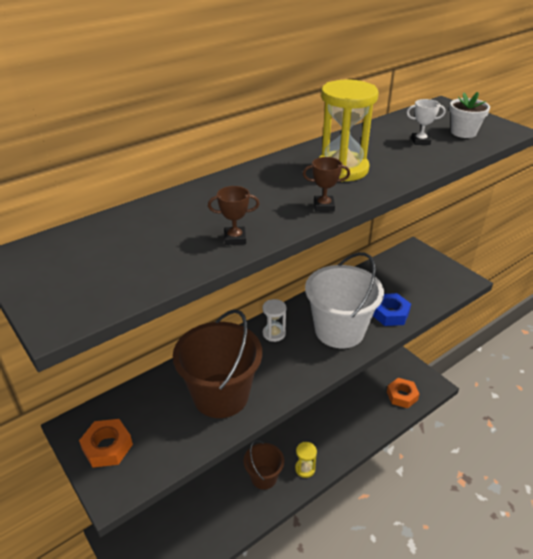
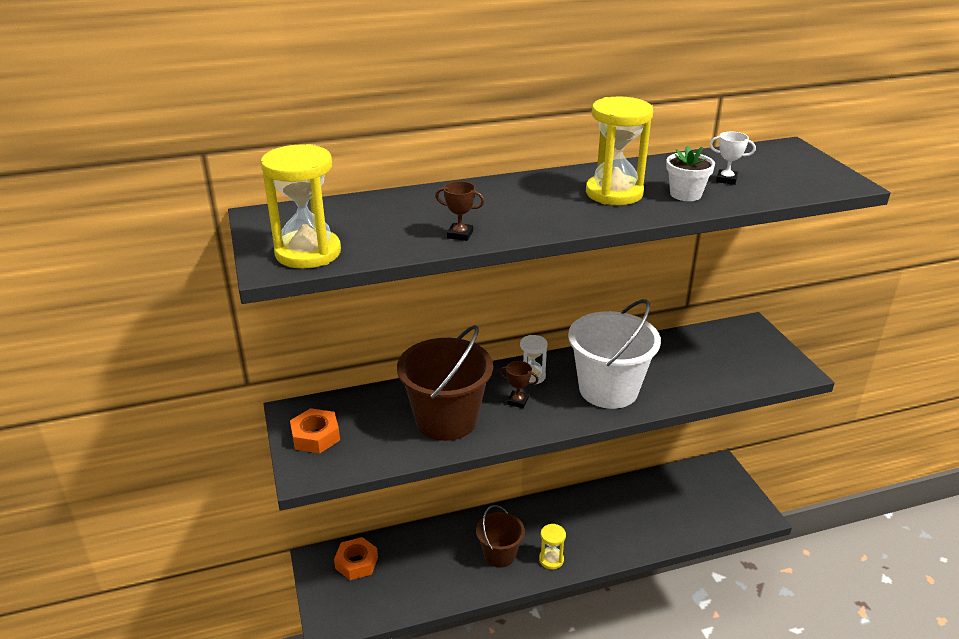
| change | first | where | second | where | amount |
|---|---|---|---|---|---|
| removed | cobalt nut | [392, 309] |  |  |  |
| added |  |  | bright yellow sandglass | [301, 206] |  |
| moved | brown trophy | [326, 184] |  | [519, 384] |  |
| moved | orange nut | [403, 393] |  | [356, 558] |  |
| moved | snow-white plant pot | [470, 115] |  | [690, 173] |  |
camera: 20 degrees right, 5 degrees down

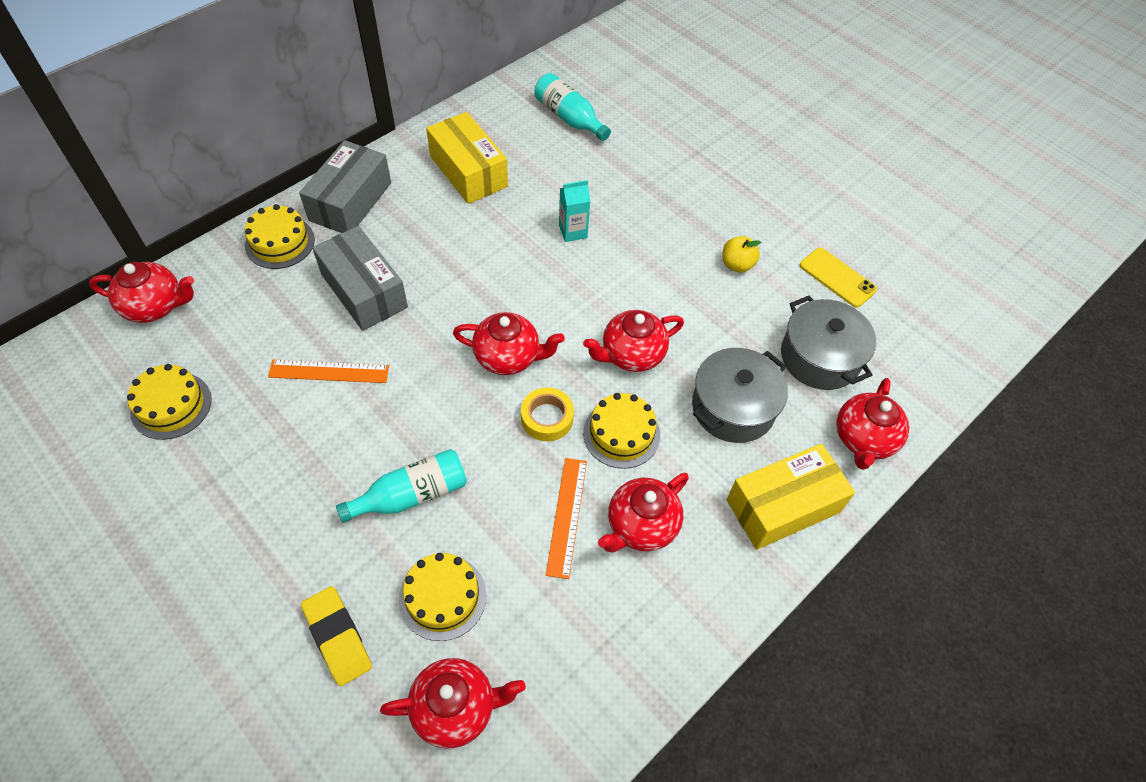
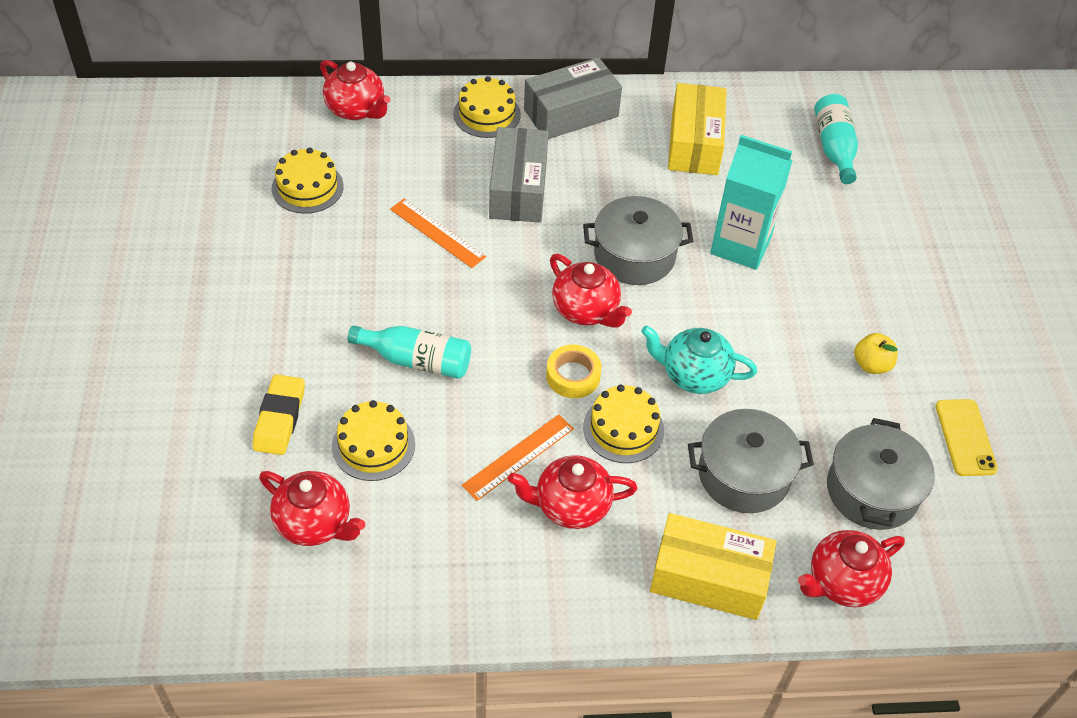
| change | first | where | second | where | amount |
|---|---|---|---|---|---|
| added |  |  | gray pot | [638, 240] |  |
| recoloured | scarlet teapot | [633, 341] | teal teapot | [699, 359] |  |
| resized | teal juice carton | [574, 211] |  | [751, 202] | x1.90 |
camera: 40 degrees right, 5 degrees down

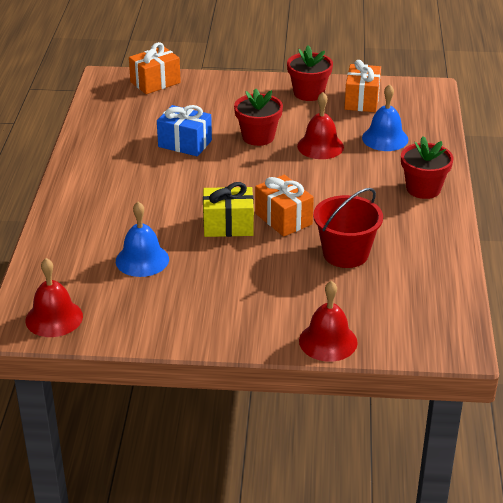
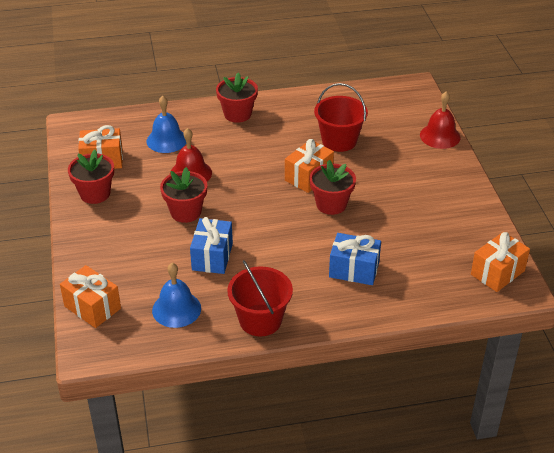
| change | first | where | second | where | amount |
|---|---|---|---|---|---|
| added |  |  | scarlet bucket | [260, 298] |  |
| added |  |  | cobalt wrapped gift | [355, 259] |  |
| moved | cobalt bell | [142, 239] |  | [176, 295] |  |
| replaced | scarlet bell | [54, 297] | orange wrapped gift | [500, 262] |  |
| replaced | bright yellow wrapped gift | [228, 209] | scarlet plant pot | [332, 187] |  |
camera: 105 degrees left, 5 degrees up

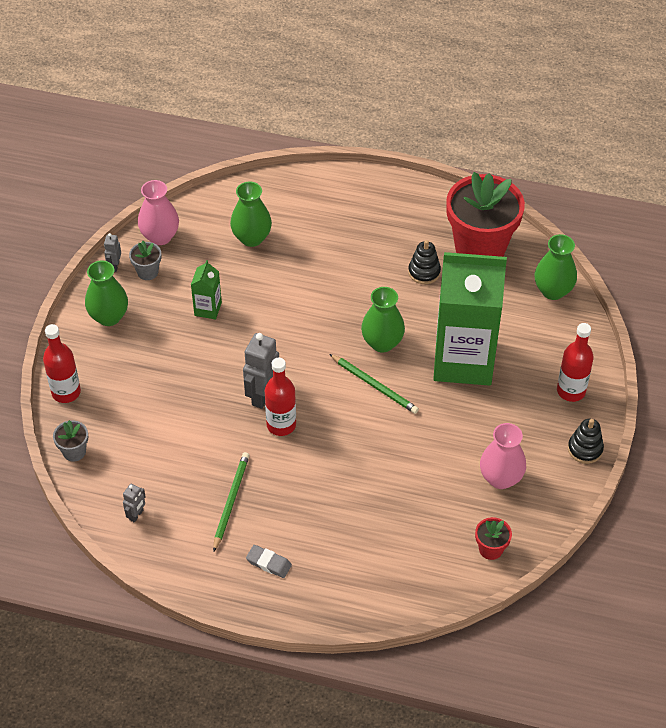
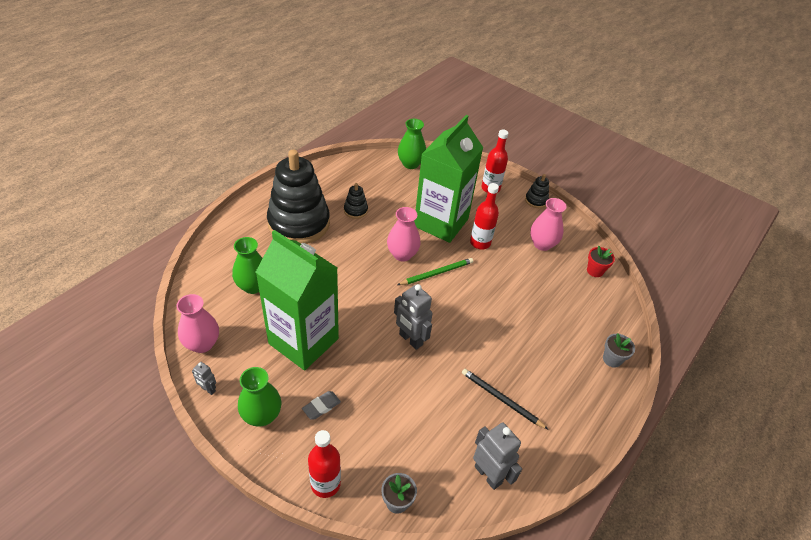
| change | first | where | second | where | amount |
|---|---|---|---|---|---|
| removed | scarlet plant pot | [485, 214] |  |  |  |
| added |  |  | black ring stacker | [298, 197] |  |
| moved | gray plant pot | [145, 260] |  | [619, 350] |  |
| moved | gray pencil eraser | [269, 561] |  | [321, 405] |  |
| moved | scarlet bottle | [280, 397] |  | [484, 216] |  |
| recoloured | emerald wooden pencil | [231, 502] | black wooden pencil | [505, 399] |  |
| recoloured | emerald vase | [383, 320] | rosy vase | [404, 234] |  |
| resized | gray robot | [134, 503] |  | [497, 456] | x1.92 |
| resized | emerald juice carton | [206, 290] |  | [297, 300] | x2.49 |
camera: 70 degrees left, 5 degrees down

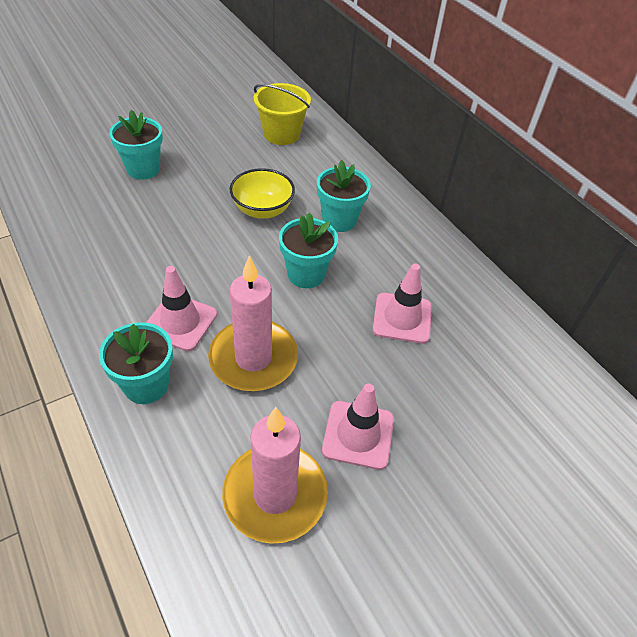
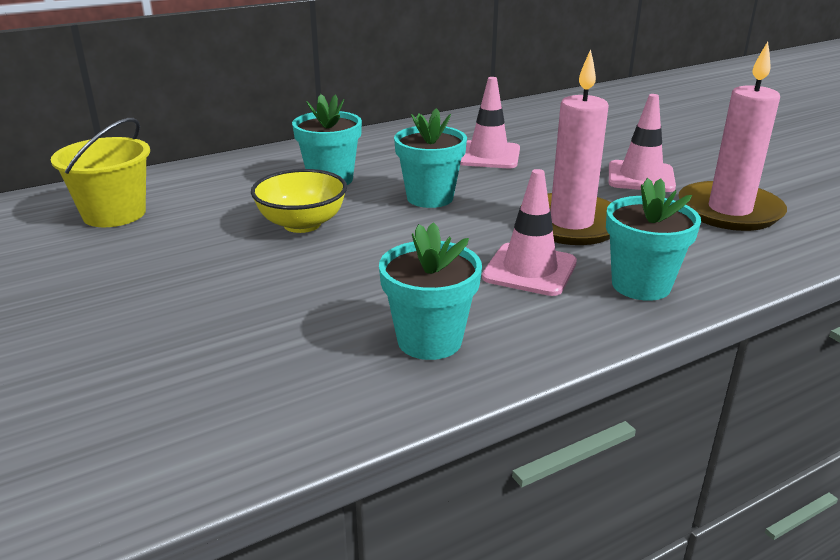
| change | first | where | second | where | amount |
|---|---|---|---|---|---|
| moved | teal plant pot | [136, 145] |  | [430, 291] |  |
camera: 85 degrees left, 20 degrees down

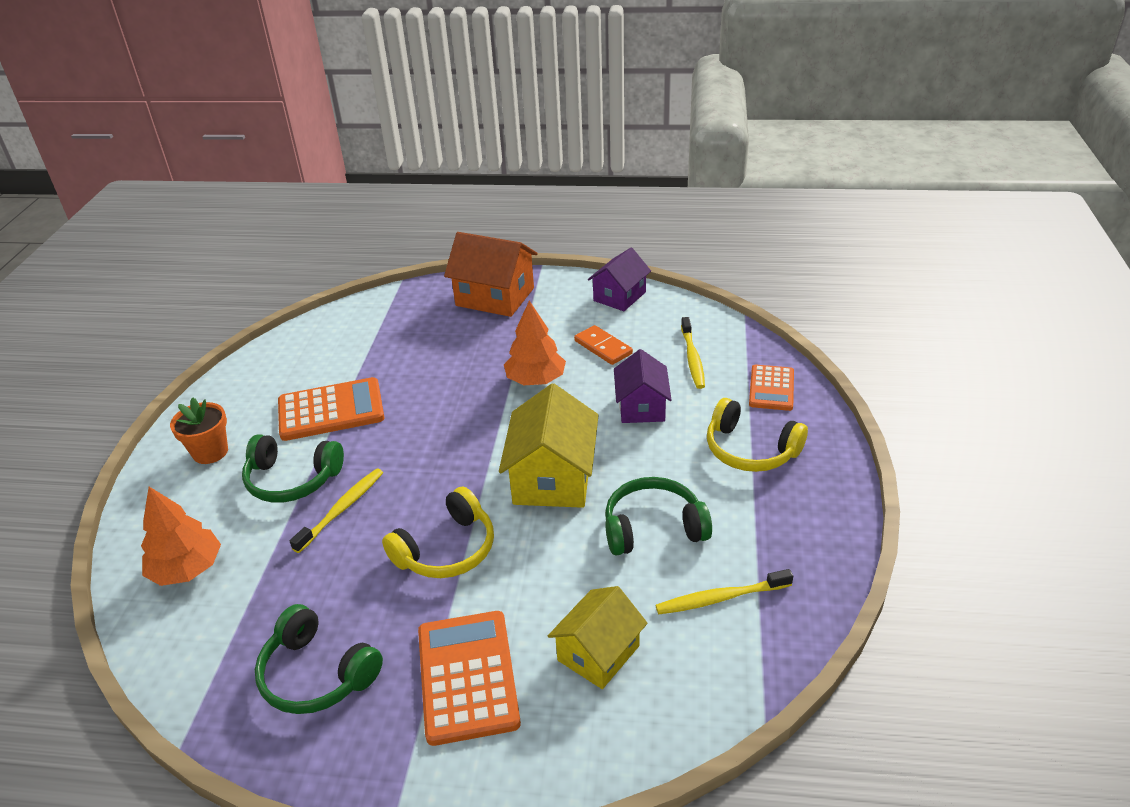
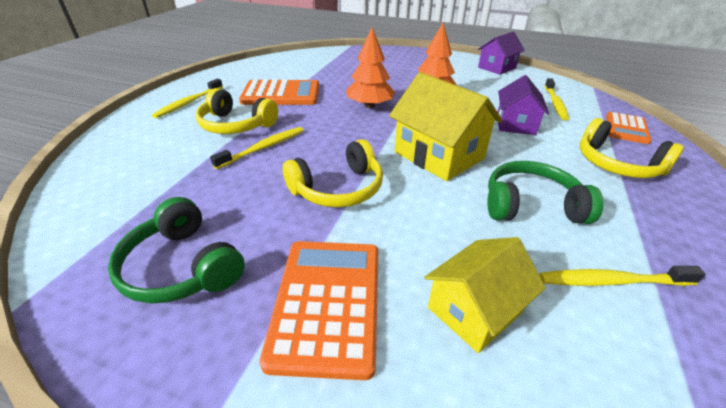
| change | first | where | second | where | amount |
|---|---|---|---|---|---|
| removed | orange house | [491, 274] |  |  |  |
| removed | orange domino | [603, 345] |  |  |  |
| moved | orange tree | [181, 536] |  | [370, 67] |  |
| replaced | orange plant pot | [199, 430] | bright yellow dental brush | [187, 98] |  |
| recoloured | emerald headset | [293, 468] | bright yellow headset | [237, 111] |  |
| turned | bright yellow house | [549, 446] |  | [446, 126] | 60 degrees counterclockwise |
camera: 10 degrees right, 0 degrees up

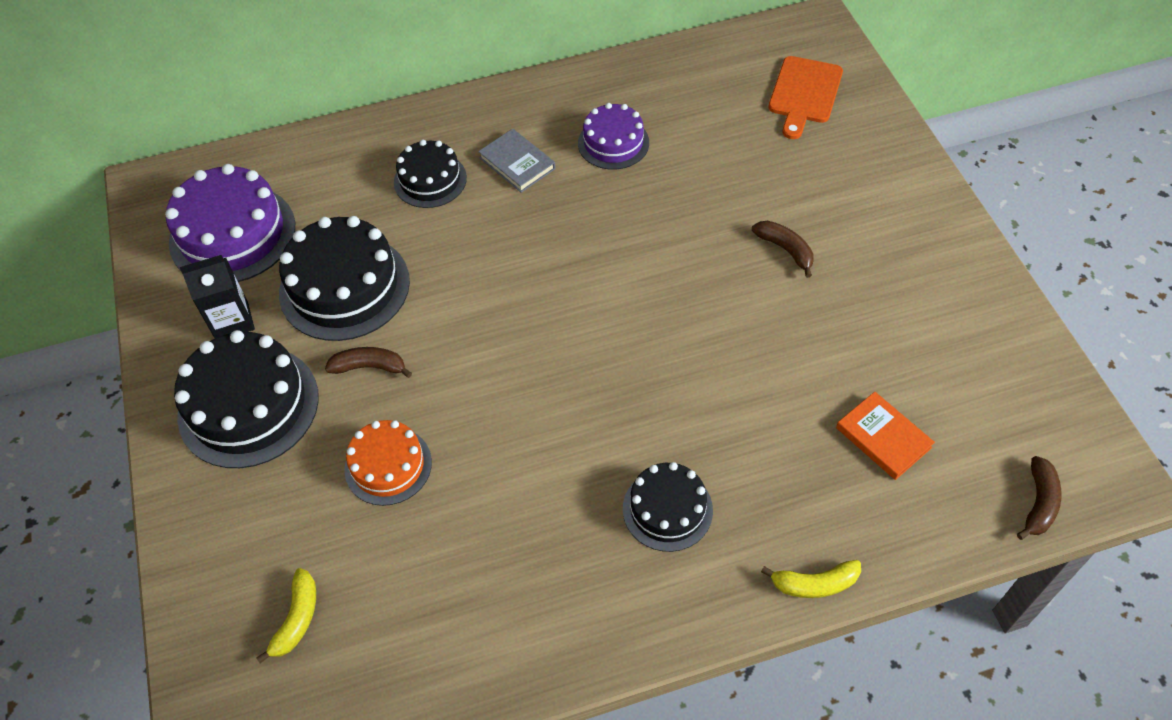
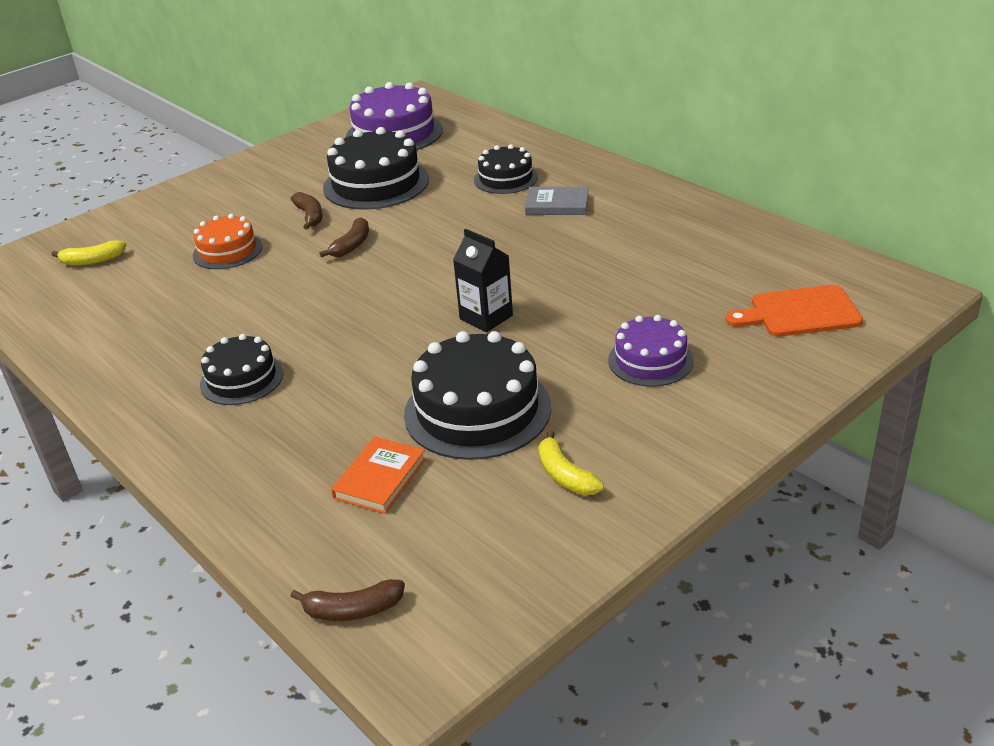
| change | first | where | second | where | amount |
|---|---|---|---|---|---|
| moved | black layer cake | [246, 399] |  | [477, 395] |  |
| moved | black juice carton | [217, 296] |  | [483, 280] |  |
| moved | purple layer cake | [613, 136] |  | [651, 351] |  |
| moved | brown banana fruit | [783, 249] |  | [344, 237] |  |
| moved | bright yellow banana fruit | [811, 579] |  | [571, 462] |  |
| turned | gray book | [517, 160] |  | [557, 201] | 75 degrees clockwise |
camera: 65 degrees right, 20 degrees down

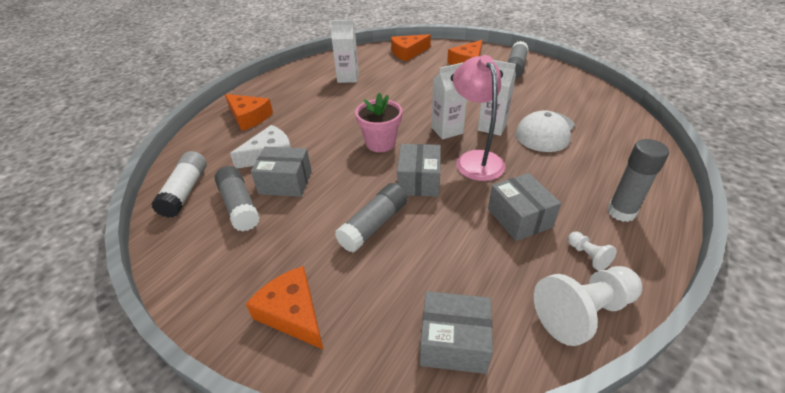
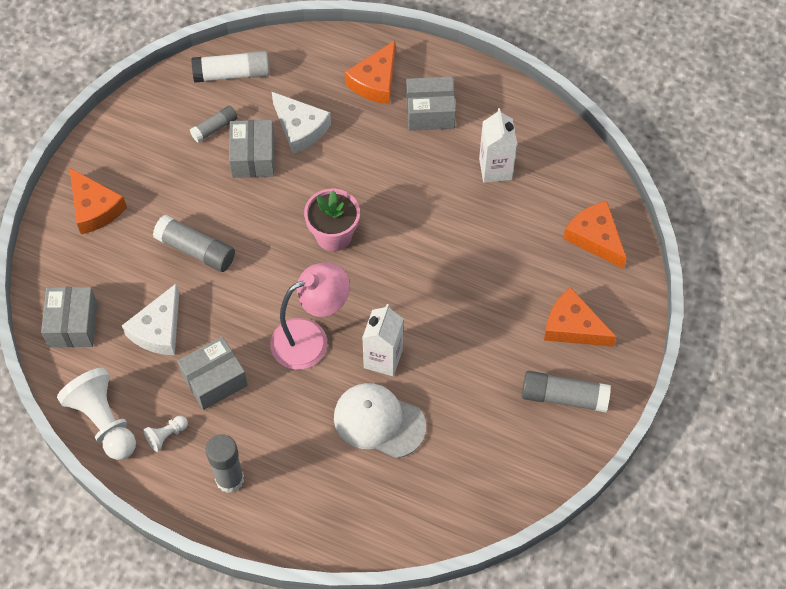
| change | first | where | second | where | amount |
|---|---|---|---|---|---|
| removed | snow-white juice carton | [449, 101] |  |  |  |
| added |  |  | snow-white cheese wedge | [150, 319] |  |
| moved | gray package | [419, 170] |  | [431, 104] |  |
| turned | orange cheese wedge | [284, 307] |  | [98, 201] | 105 degrees clockwise |
| resized | gray glue stick | [237, 199] |  | [213, 124] | x0.62 |
camera: 80 degrees right, 20 degrees up

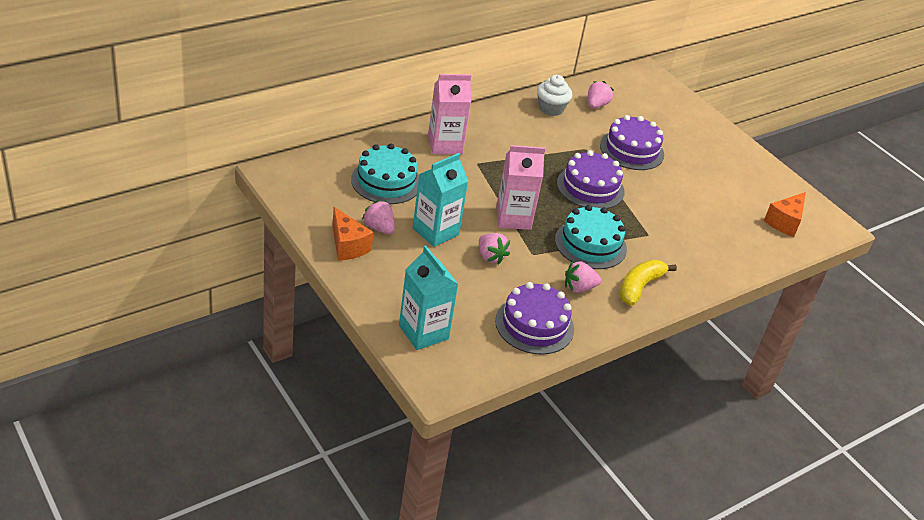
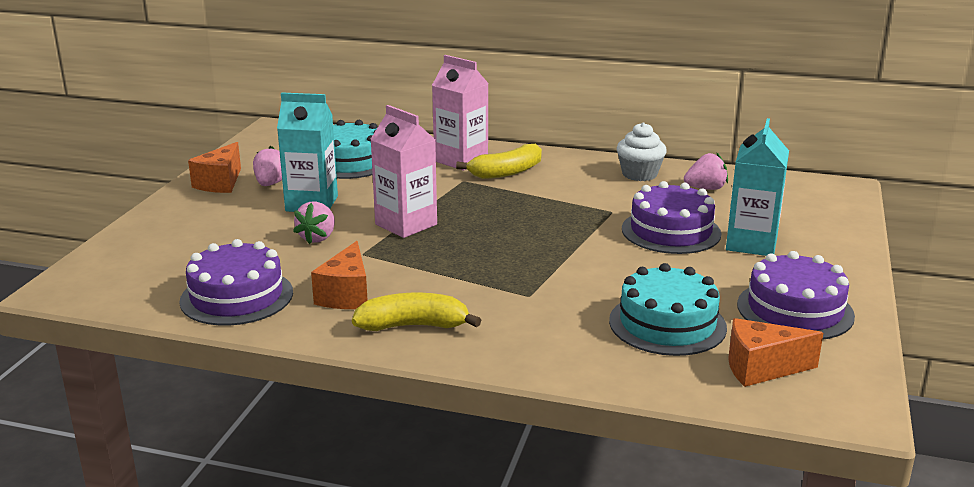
| change | first | where | second | where | amount |
|---|---|---|---|---|---|
| added |  |  | bright yellow banana fruit | [499, 161] |  |
| moved | teal juice carton | [428, 298] |  | [757, 187] |  |
| moved | teal layer cake | [591, 237] |  | [668, 309] |  |
| moved | purple layer cake | [591, 179] |  | [796, 295] |  |
| replaced | rosy berry | [583, 277] | orange cheese wedge | [339, 275] |  |
camera: 55 degrees right, 15 degrees down

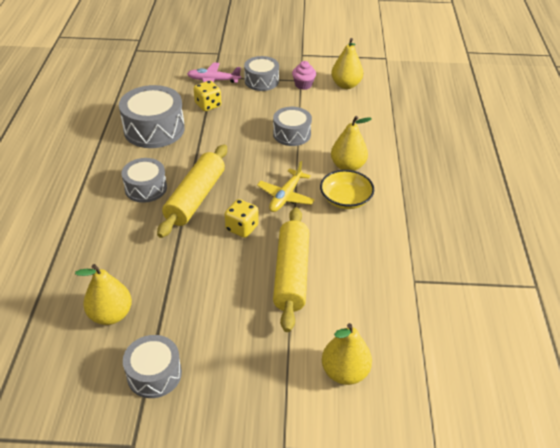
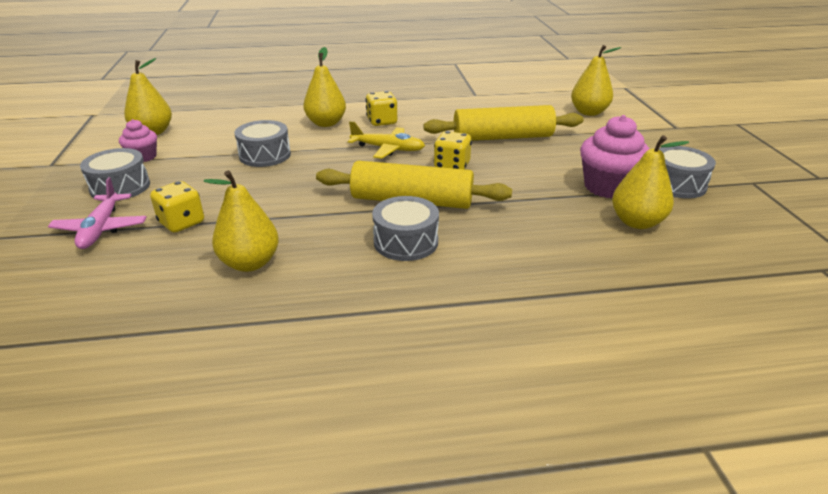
| change | first | where | second | where | amount |
|---|---|---|---|---|---|
| added |  |  | rosy cupcake | [615, 156] |  |
| replaced | gray drum | [152, 116] | bright yellow pear fruit | [241, 221] |  |
| replaced | bright yellow bowl | [347, 189] | bright yellow die | [381, 108] |  |
camera: 100 degrees left, 10 degrees down

